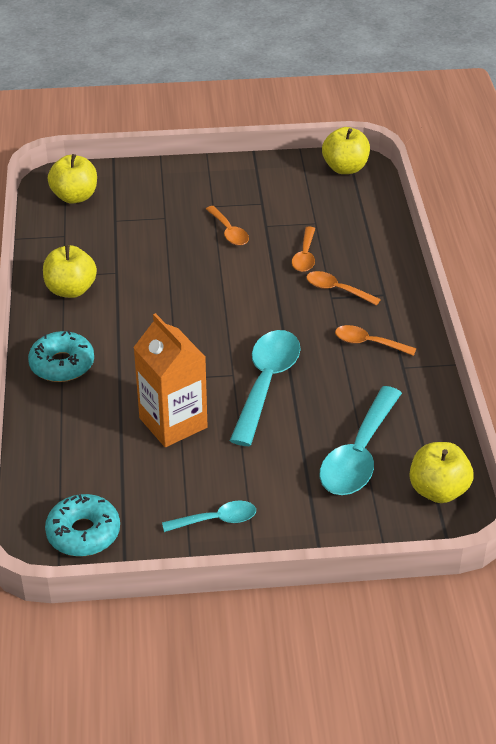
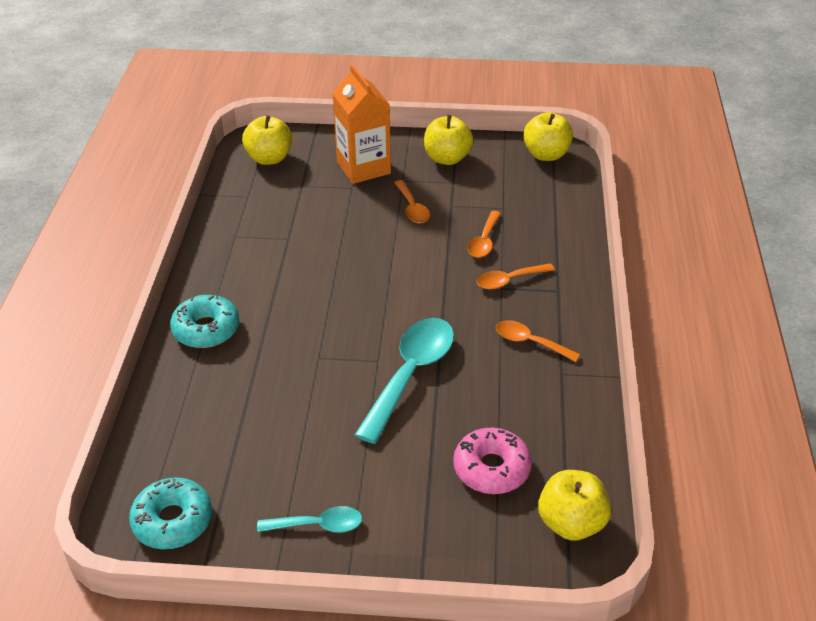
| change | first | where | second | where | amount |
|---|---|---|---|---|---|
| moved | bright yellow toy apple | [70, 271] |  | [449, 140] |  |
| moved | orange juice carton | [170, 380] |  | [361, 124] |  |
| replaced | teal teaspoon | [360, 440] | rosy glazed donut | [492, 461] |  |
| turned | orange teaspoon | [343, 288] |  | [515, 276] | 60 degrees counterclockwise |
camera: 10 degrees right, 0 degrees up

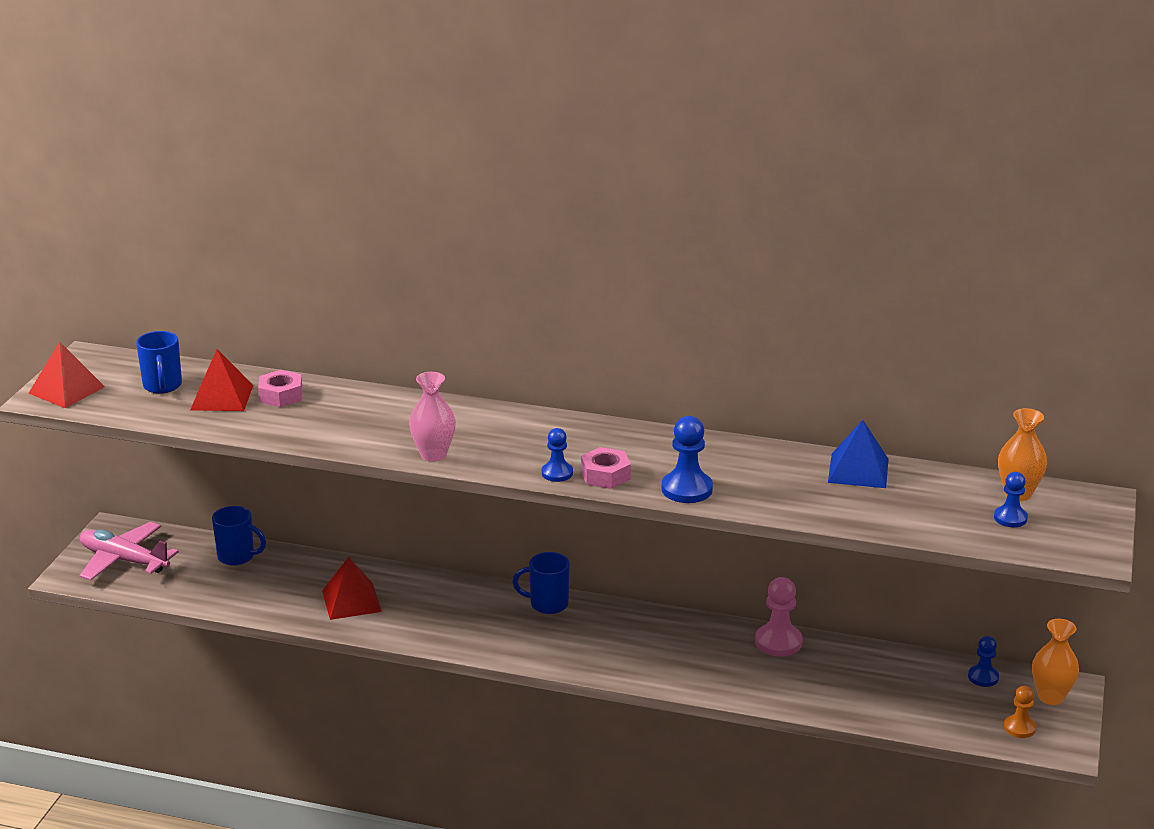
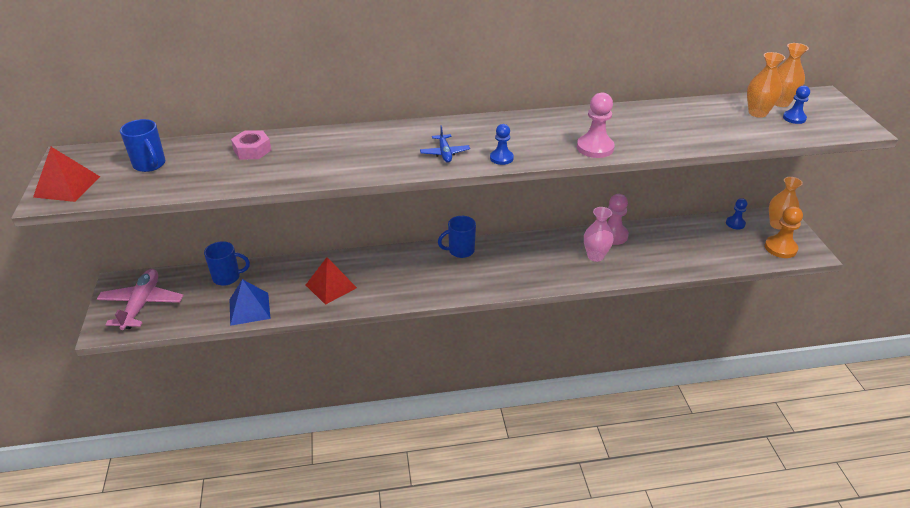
| change | first | where | second | where | amount |
|---|---|---|---|---|---|
| removed | scarlet solid pyramid | [221, 380] |  |  |  |
| removed | rosy nut | [606, 468] |  |  |  |
| added |  |  | cobalt aeroplane | [445, 144] |  |
| added |  |  | orange vase | [766, 85] |  |
| moved | rosy vase | [432, 417] |  | [599, 234] |  |
| moved | cobalt solid pyramid | [858, 454] |  | [250, 302] |  |
| recoloured | cobalt pawn | [687, 459] | rosy pawn | [596, 125] |  |
| turned | rosy aeroplane | [129, 551] |  | [140, 299] | 90 degrees clockwise |
| resized | orange pawn | [1020, 712] |  | [784, 232] | x1.60 |
camera: 25 degrees left, 10 degrees up

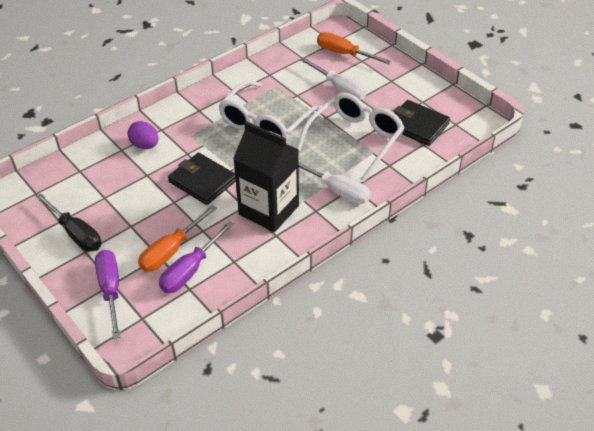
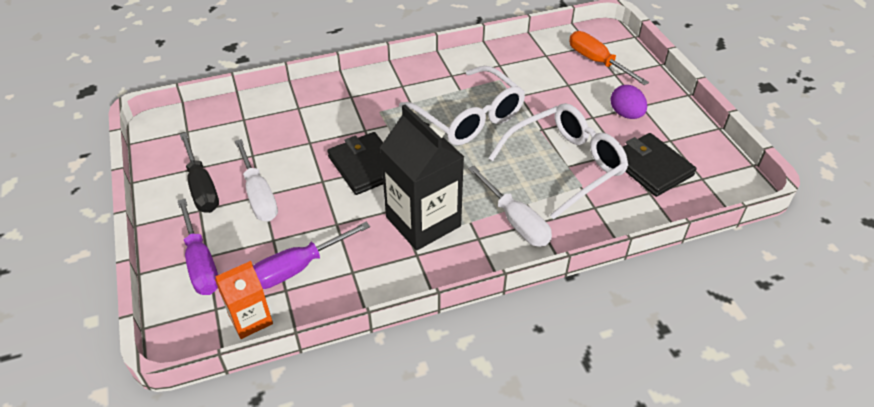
| change | first | where | second | where | amount |
|---|---|---|---|---|---|
| removed | orange hand screwdriver | [177, 238] |  |  |  |
| added |  |  | orange juice carton | [244, 300] |  |
| moved | purple toy egg | [143, 135] |  | [628, 102] |  |
| moved | snow-white hand screwdriver | [333, 79] |  | [256, 180] |  |
| turned | purple hand screwdriver | [107, 294] |  | [198, 247] | 150 degrees clockwise |
| turned | snow-white glasses | [270, 110] |  | [462, 105] | 90 degrees counterclockwise |
camera: 20 degrees right, 0 degrees up

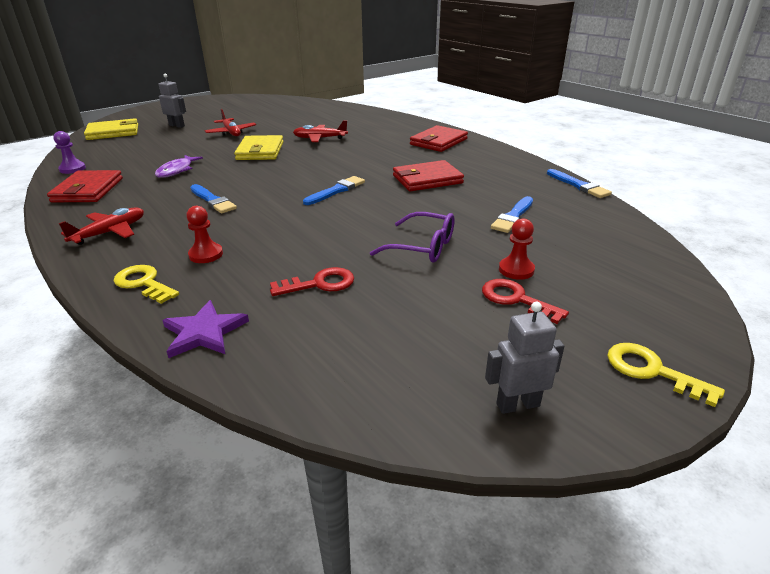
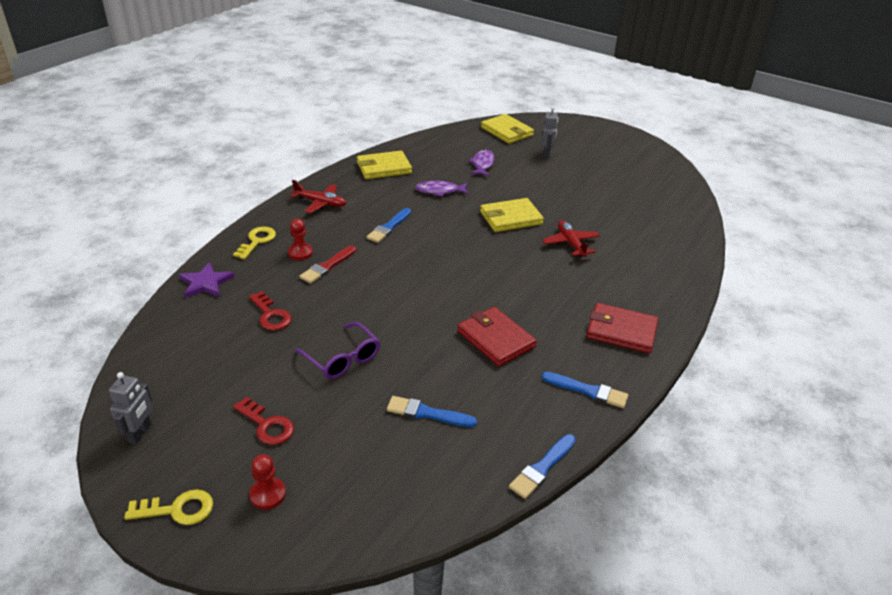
| change | first | where | second | where | amount |
|---|---|---|---|---|---|
| removed | purple pawn | [69, 152] |  |  |  |
| removed | scarlet aeroplane | [230, 122] |  |  |  |
| added |  |  | scarlet brush | [327, 264] |  |
| added |  |  | purple fish | [481, 163] |  |
| moved | cobalt brush | [334, 190] |  | [585, 390] |  |
| moved | scarlet pawn | [517, 249] |  | [267, 482] |  |
| recoloured | scarlet card wallet | [85, 186] | bright yellow card wallet | [384, 165] |  |
| turned | purple glasses | [412, 237] |  | [337, 350] | 45 degrees counterclockwise |
| turned | scarlet key | [525, 301] |  | [263, 421] | 105 degrees clockwise |
| turned | gray robot | [525, 358] |  | [130, 408] | 45 degrees clockwise |
| turned | bright yellow key | [666, 375] |  | [168, 507] | 60 degrees clockwise |
camera: 70 degrees right, 5 degrees up

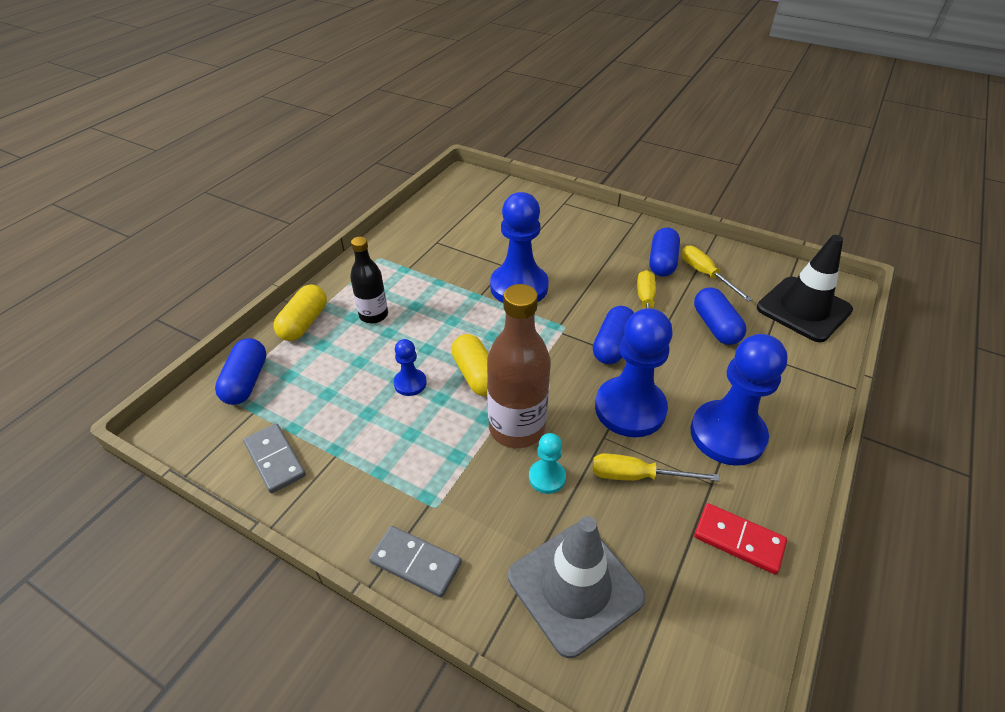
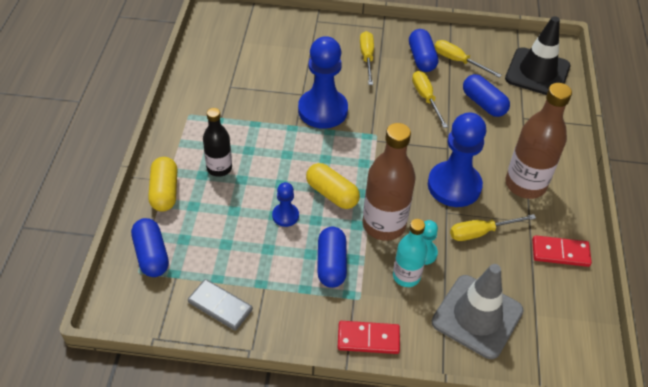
| change | first | where | second | where | amount |
|---|---|---|---|---|---|
| added |  |  | bright yellow hand screwdriver | [367, 58] |  |
| added |  |  | teal bottle | [410, 253] |  |
| moved | cobalt pill | [613, 335] |  | [332, 257] |  |
| replaced | cobalt pawn | [739, 400] | brown bottle | [538, 141] |  |
| recoloured | gray domino | [415, 562] | scarlet domino | [369, 337] |  |
camera: 25 degrees left, 5 degrees up

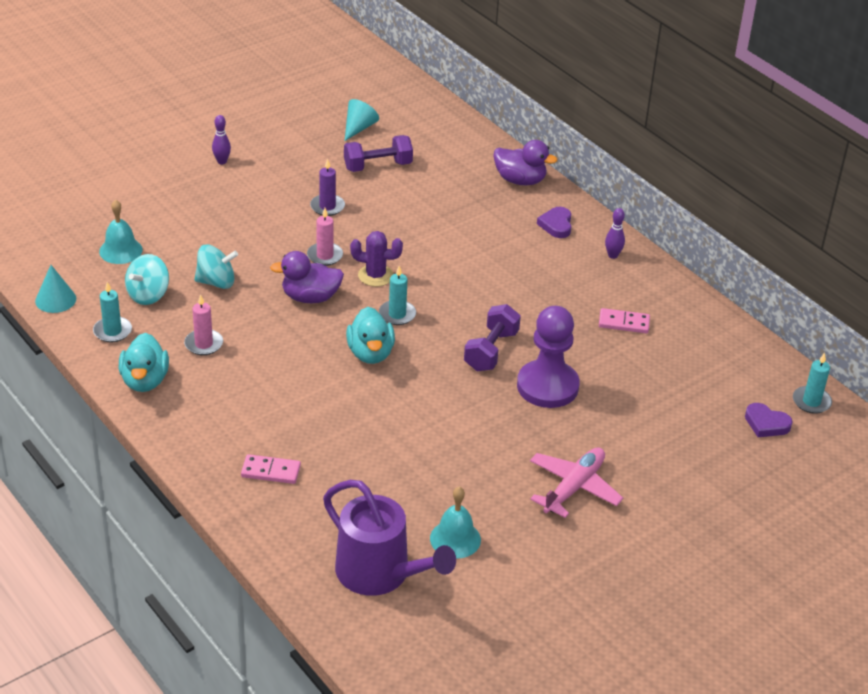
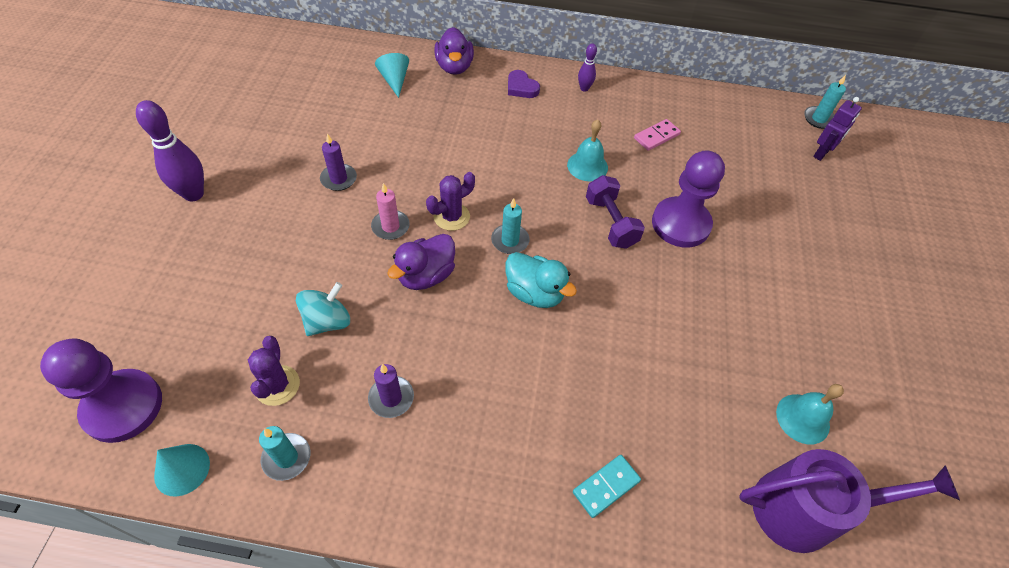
| change | first | where | second | where | amount |
|---|---|---|---|---|---|
| removed | teal toy duck | [144, 362] |  |  |  |
| removed | purple free weight | [378, 153] |  |  |  |
| removed | rosy aeroplane | [576, 482] |  |  |  |
| added |  |  | purple pawn | [101, 390] |  |
| moved | teal bell | [121, 232] |  | [587, 150] |  |
| moved | teal solid cone | [362, 120] |  | [392, 75] |  |
| replaced | teal spinning top | [147, 279] | purple prickly plant | [274, 371] |  |
| replaced | purple heart | [769, 420] | purple robot | [837, 129] |  |
| recoloured | rosy pillar candle | [203, 325] | purple pillar candle | [391, 391] |  |
| recoloured | rosy domino | [271, 469] | teal domino | [607, 486] |  |
| turned | purple toy duck | [525, 162] |  | [454, 51] | 105 degrees clockwise |
| resized | purple tenpin | [221, 139] |  | [170, 151] | x1.90 |
camera: 45 degrees left, 15 degrees up

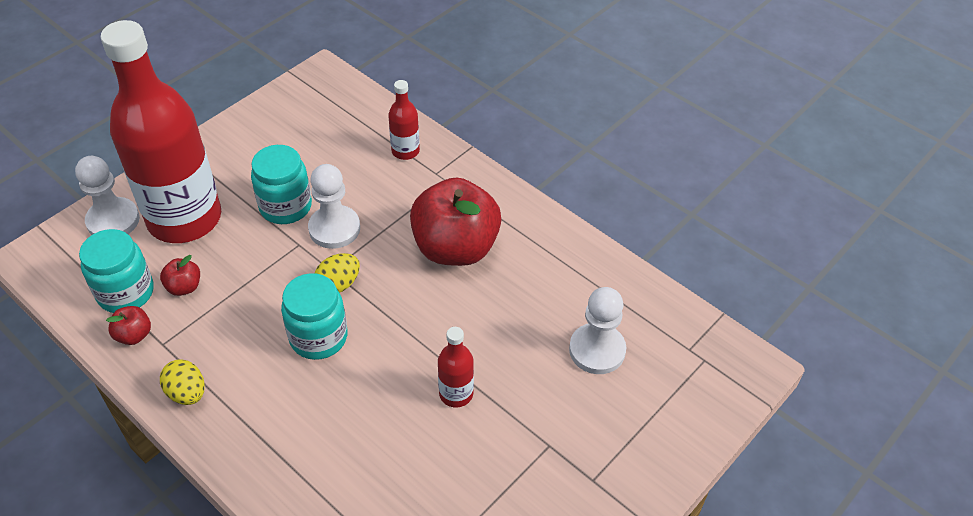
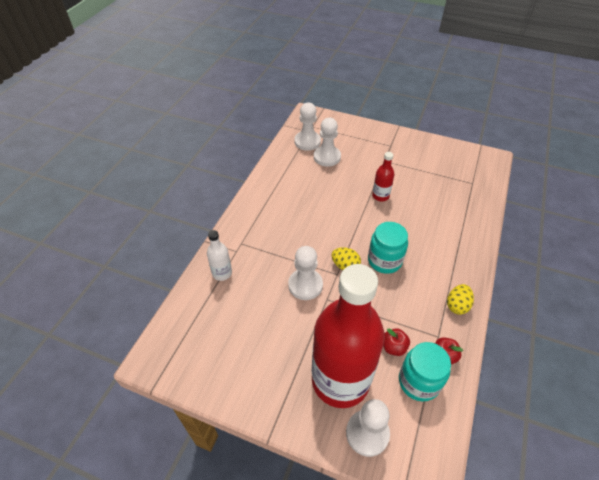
| change | first | where | second | where | amount |
|---|---|---|---|---|---|
| removed | teal jam jar | [281, 184] |  |  |  |
| removed | scarlet toy apple | [455, 222] |  |  |  |
| added |  |  | snow-white pawn | [308, 127] |  |
| recoloured | scarlet bottle | [404, 120] | snow-white bottle | [219, 255] |  |
camera: 110 degrees left, 0 degrees up

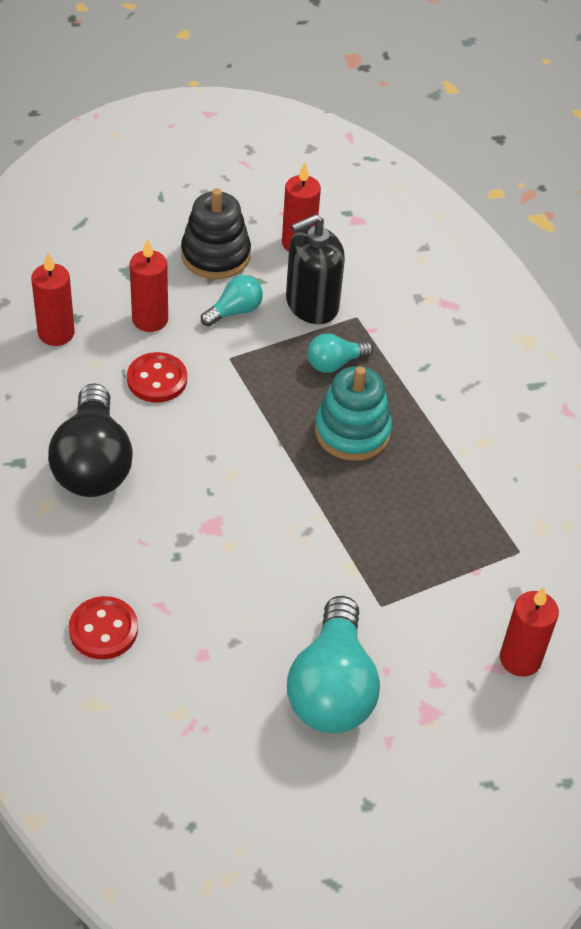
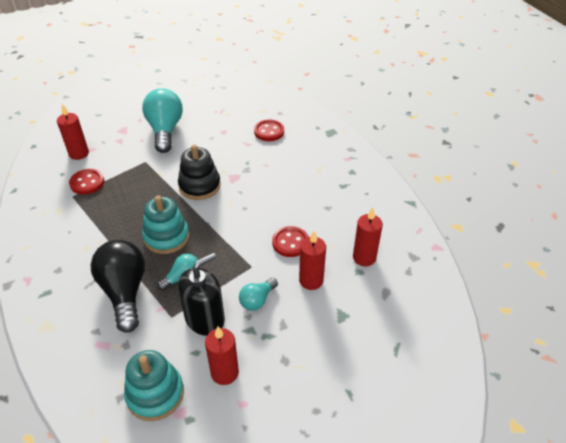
| change | first | where | second | where | amount |
|---|---|---|---|---|---|
| added |  |  | scarlet sewing button | [86, 182] |  |
| added |  |  | teal ring stacker | [154, 385] |  |
| moved | black bulb | [90, 440] |  | [118, 286] |  |
| moved | black ring stacker | [216, 233] |  | [199, 172] |  |
camera: 170 degrees right, 5 degrees down

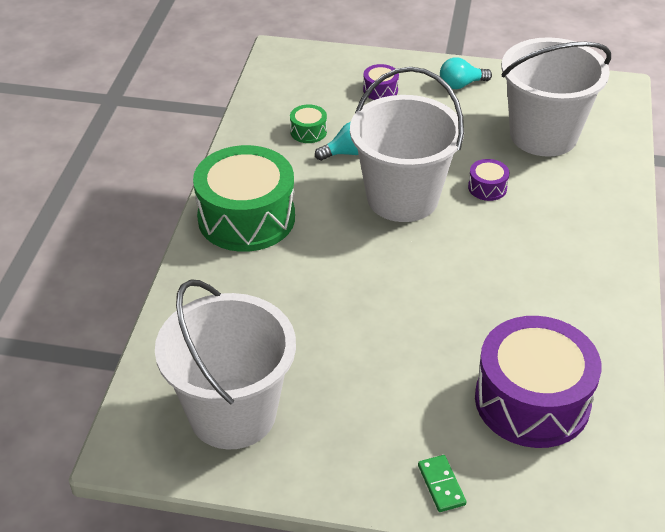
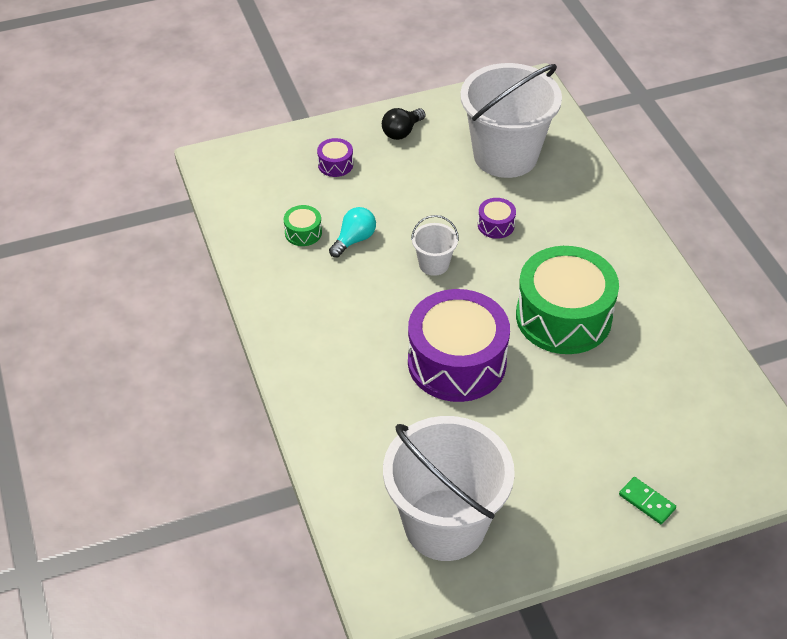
| change | first | where | second | where | amount |
|---|---|---|---|---|---|
| moved | emerald drum | [244, 198] |  | [567, 300] |  |
| moved | purple drum | [538, 382] |  | [459, 345] |  |
| recoloured | teal bulb | [466, 73] | black bulb | [403, 124] |  |
| resized | snow-white bucket | [407, 144] |  | [435, 245] | x0.43 |
camera: 30 degrees left, 5 degrees up

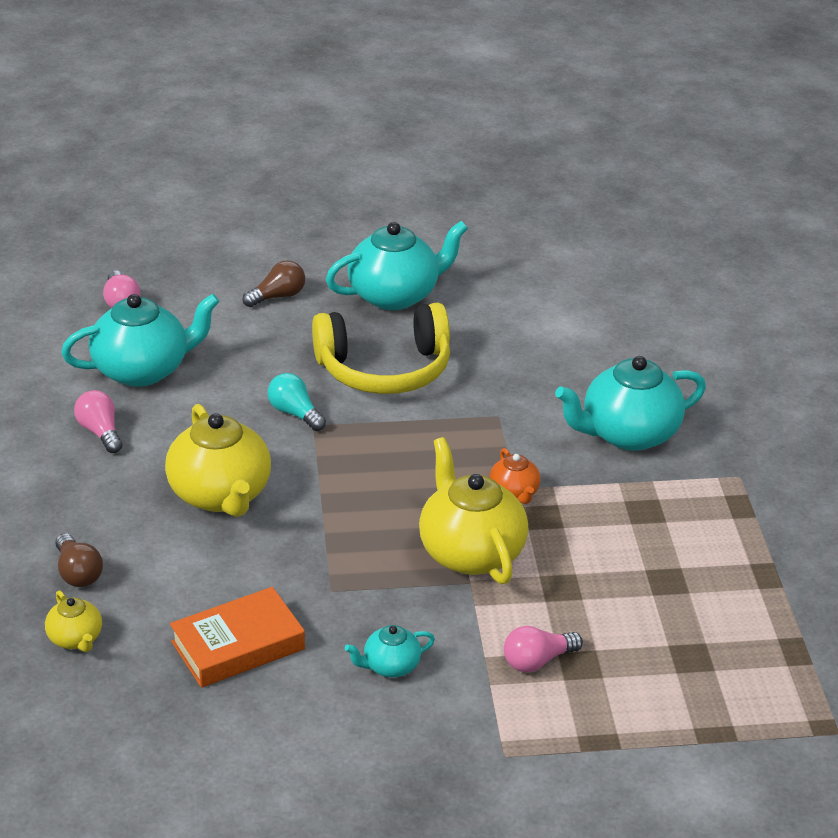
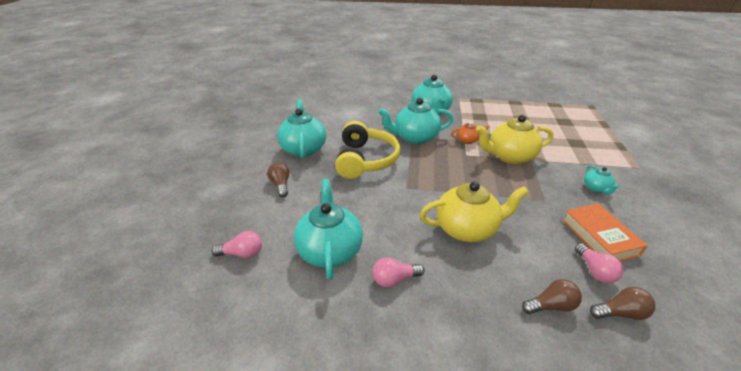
| change | first | where | second | where | amount |
|---|---|---|---|---|---|
| removed | teal bulb | [296, 402] |  |  |  |
| added |  |  | teal teapot | [415, 121] |  |
| moved | rosy bulb | [543, 649] |  | [599, 263] |  |
| replaced | bright yellow teapot | [73, 621] | brown bulb | [623, 303] |  |
camera: 75 degrees left, 0 degrees up

